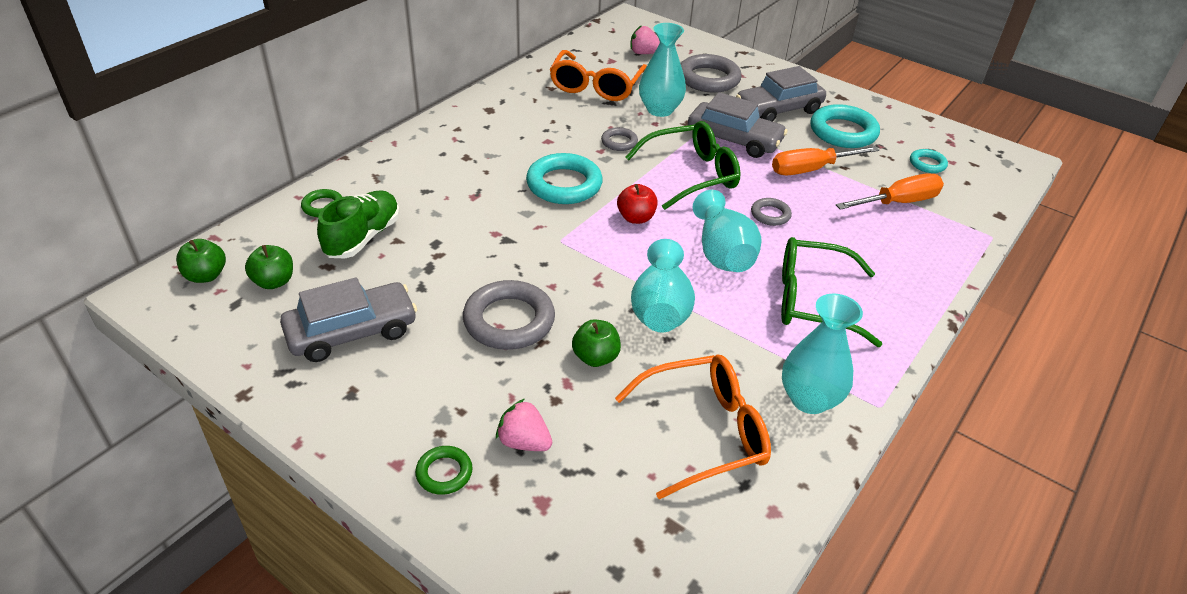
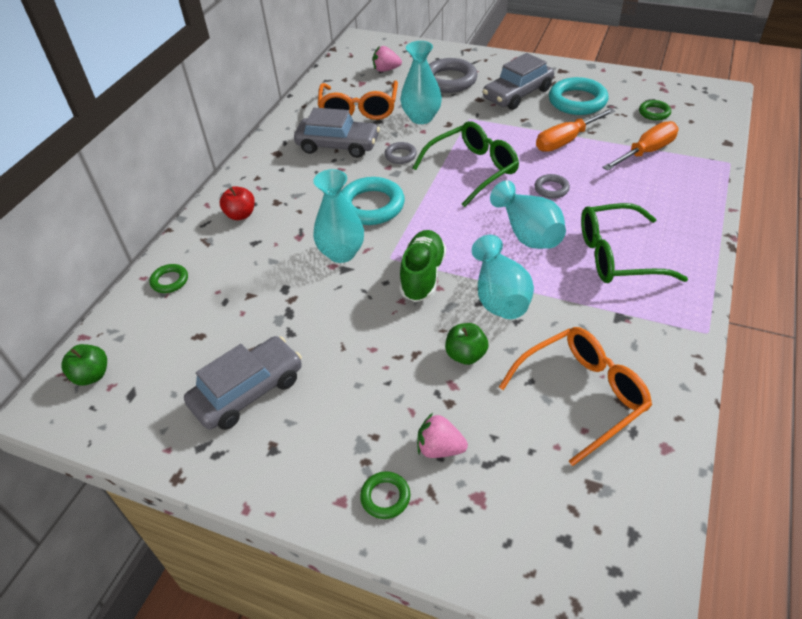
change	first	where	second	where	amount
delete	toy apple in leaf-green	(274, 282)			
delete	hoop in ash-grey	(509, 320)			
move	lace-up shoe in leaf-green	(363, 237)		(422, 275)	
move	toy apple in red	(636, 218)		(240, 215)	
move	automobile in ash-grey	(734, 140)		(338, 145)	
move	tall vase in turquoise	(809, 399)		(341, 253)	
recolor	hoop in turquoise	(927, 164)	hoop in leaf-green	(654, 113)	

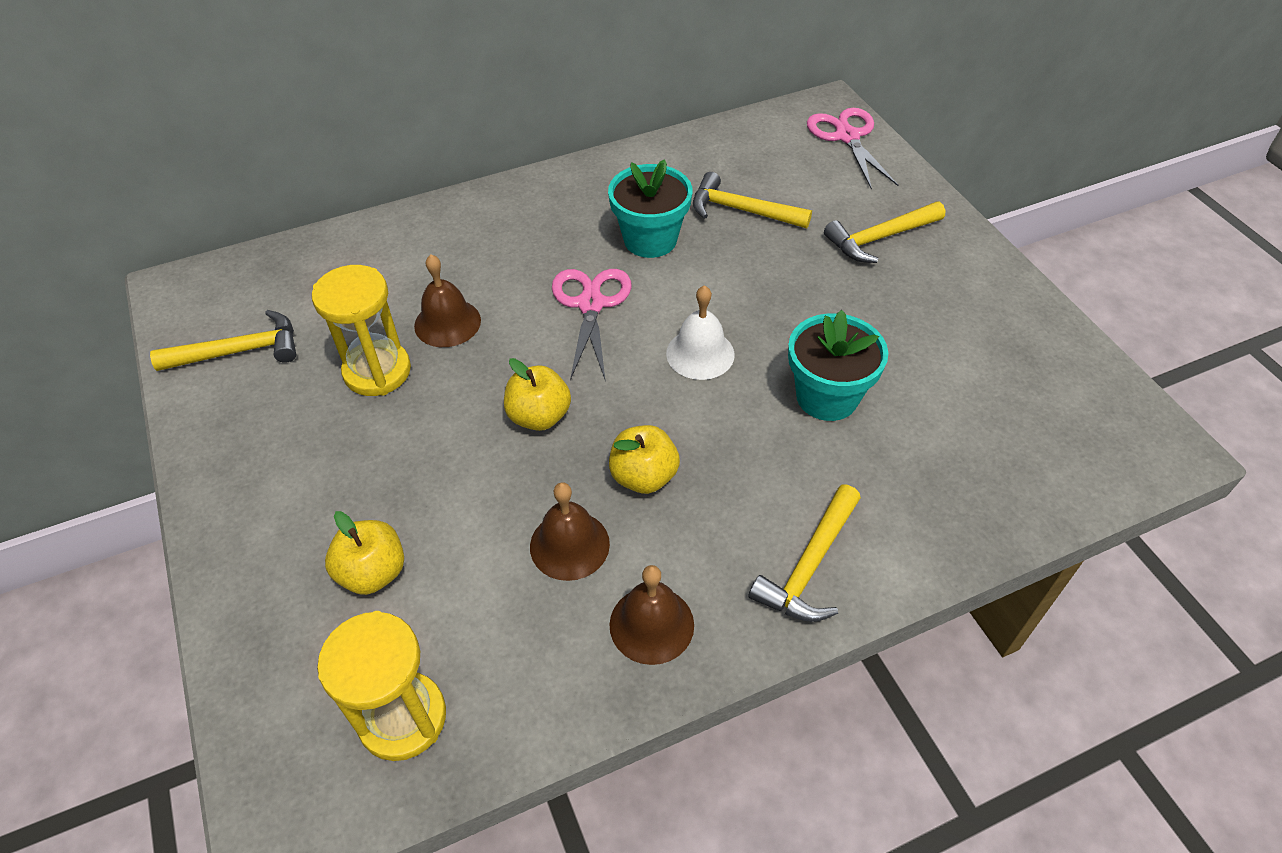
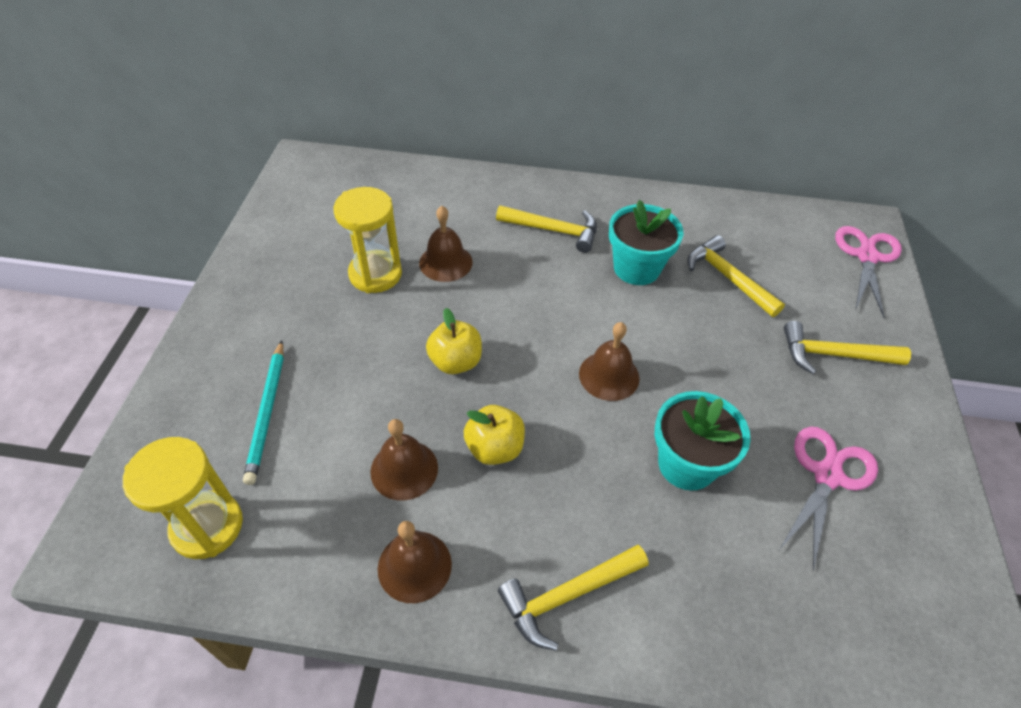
change	first	where	second	where	amount
move	claw hammer in bright yellow	(239, 351)		(553, 230)	
move	pair of scissors in rose-pink	(591, 304)		(827, 475)	
replace	toy apple in bright yellow	(373, 572)	pencil in turquoise	(267, 413)	
recolor	hand bell in snow-white	(700, 353)	hand bell in brown	(609, 375)	

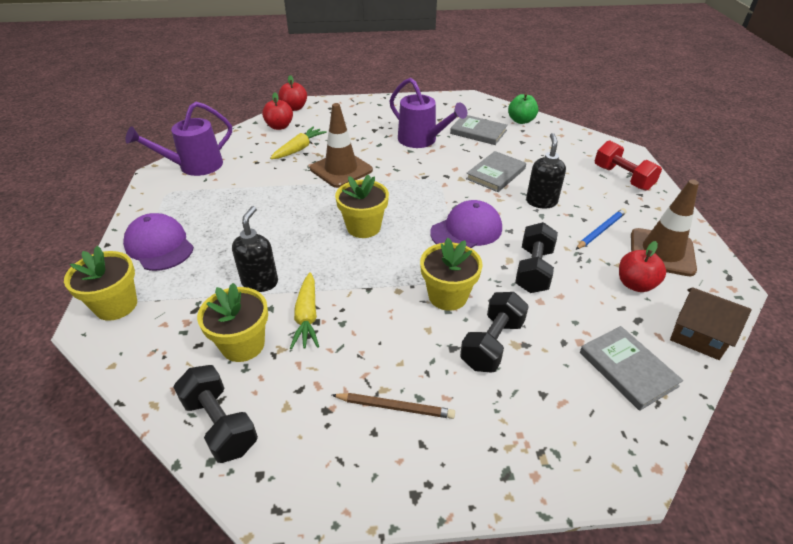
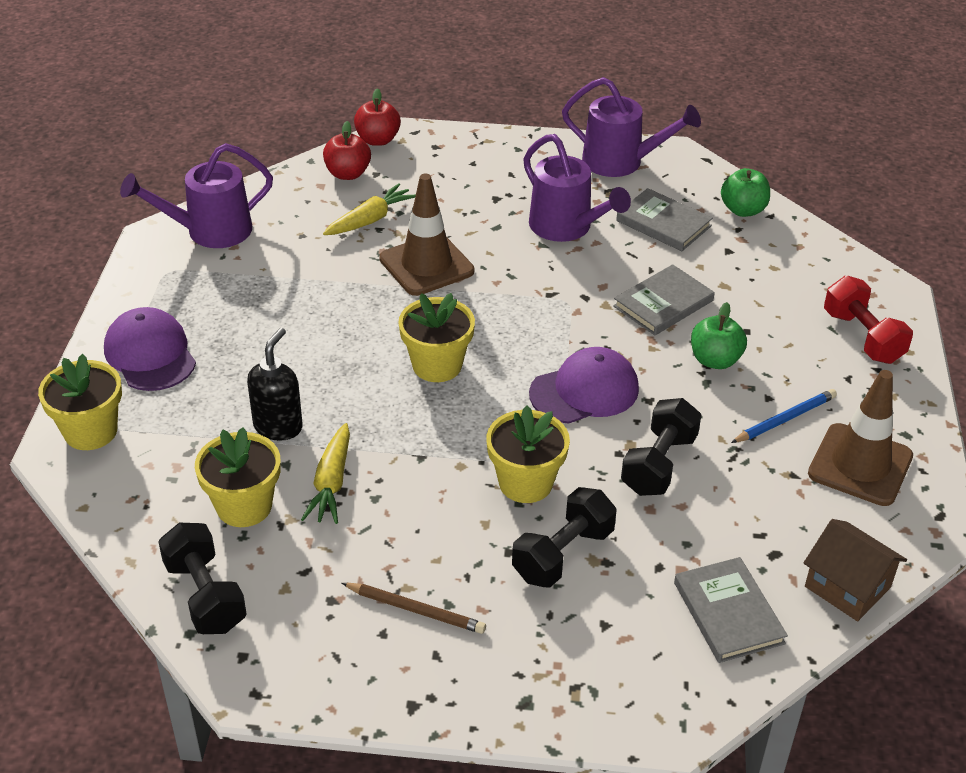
change	first	where	second	where	amount
delete	toy apple in red	(635, 284)			
insert			watering can in royal purple	(621, 162)	
replace	soap dispenser in ebony	(541, 201)	toy apple in leaf-green	(715, 360)	

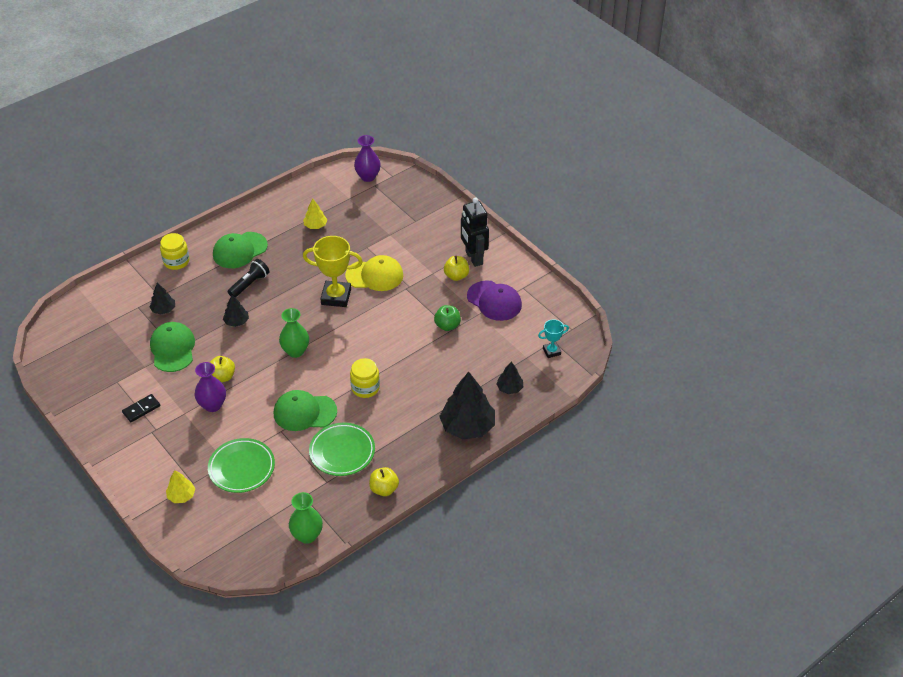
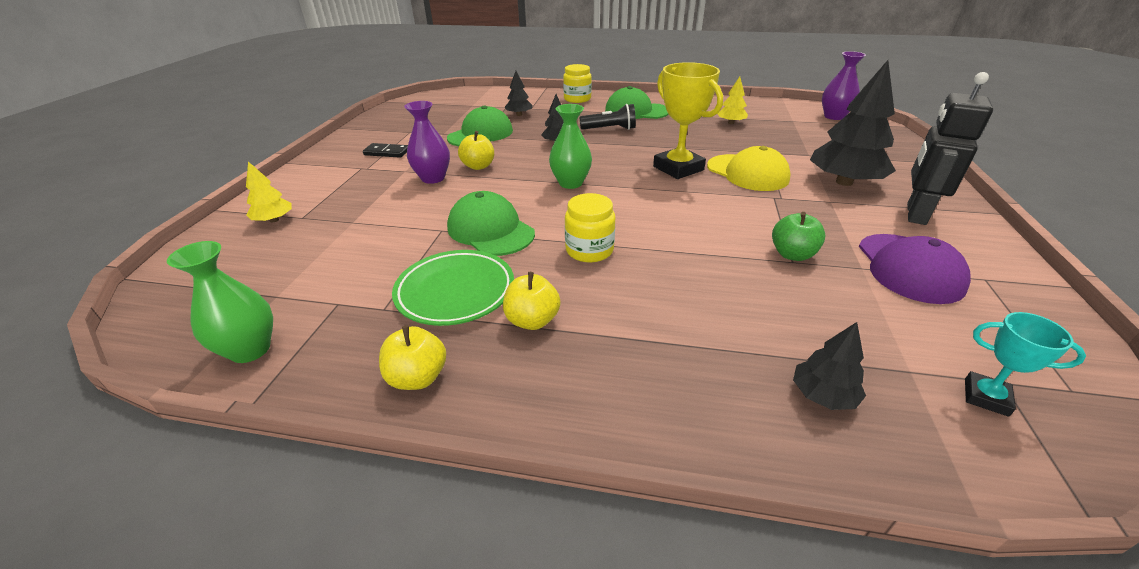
change	first	where	second	where	amount
delete	plate in leaf-green	(241, 468)			
move	fir tree in ebony	(467, 426)		(844, 182)	
move	toy apple in bright yellow	(456, 276)		(532, 320)	

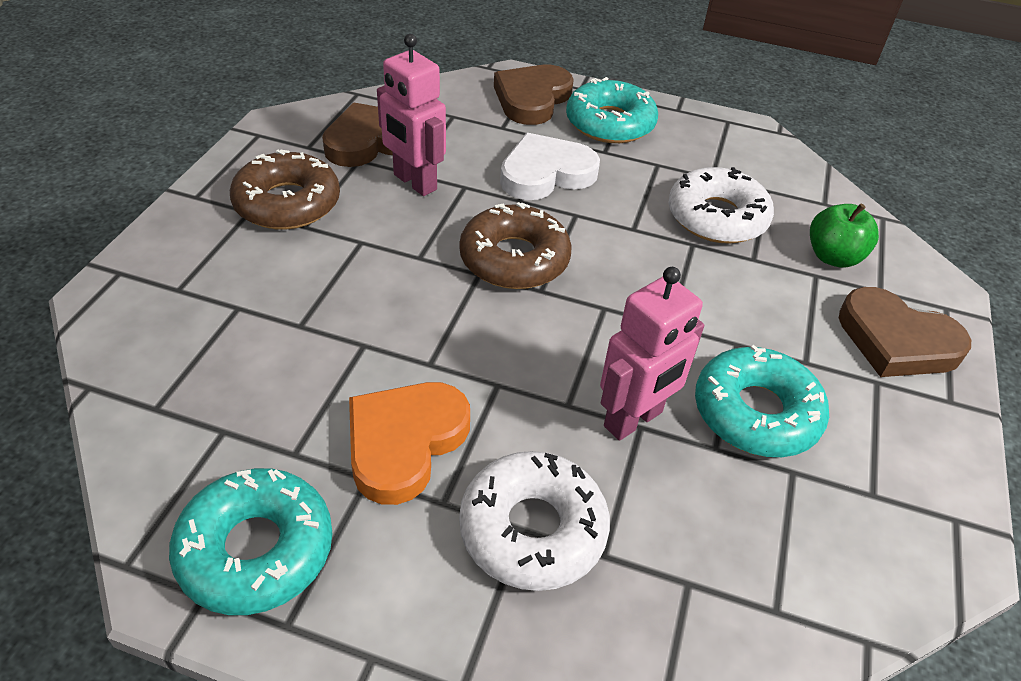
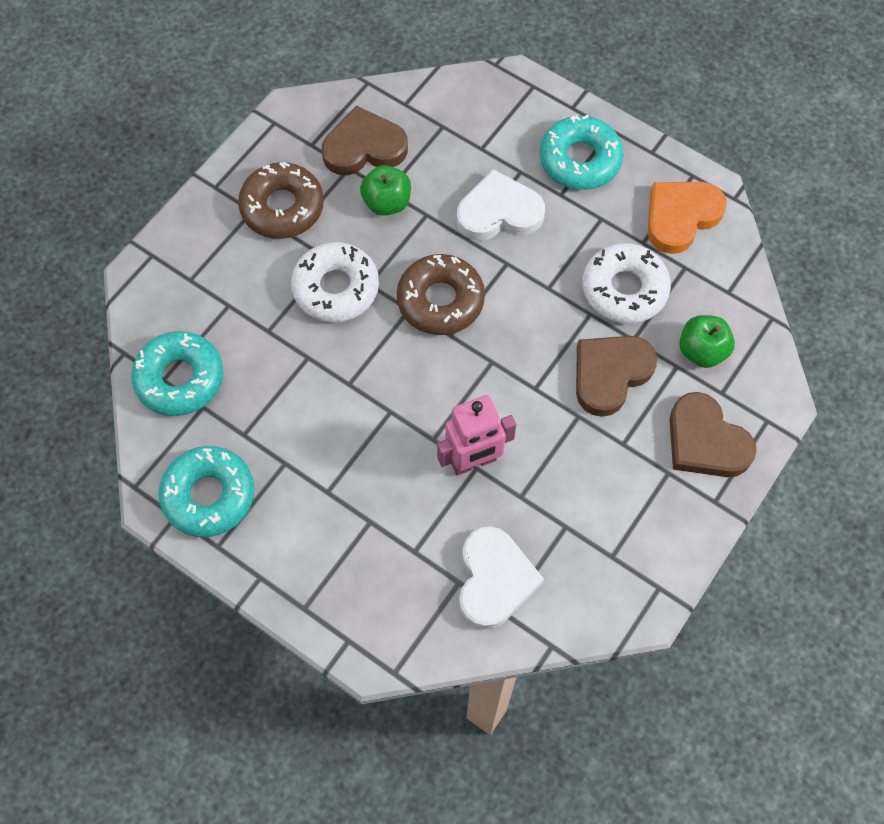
change	first	where	second	where	amount
insert			heart in snow-white	(494, 580)	
move	heart in orange	(404, 442)		(681, 217)	
move	donut in snow-white	(532, 529)		(336, 288)	
move	heart in brown	(532, 99)		(610, 374)	
move	donut in turquoise	(756, 412)		(180, 379)	
replace	robot in rose-pink	(414, 182)	toy apple in leaf-green	(387, 203)	

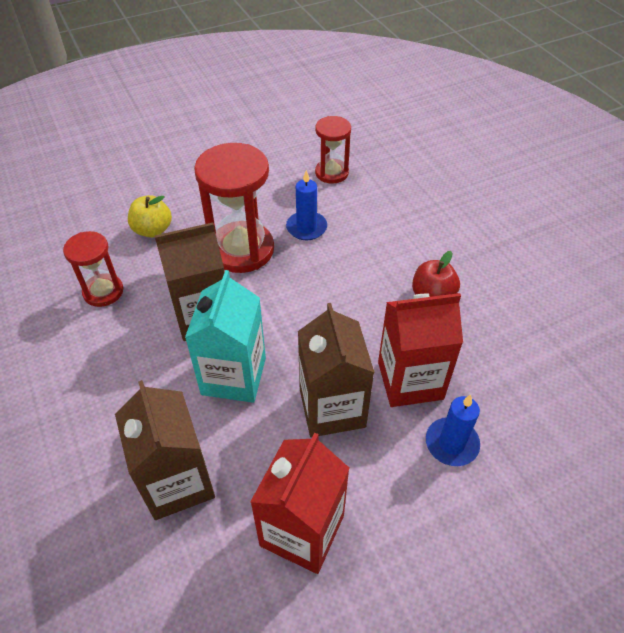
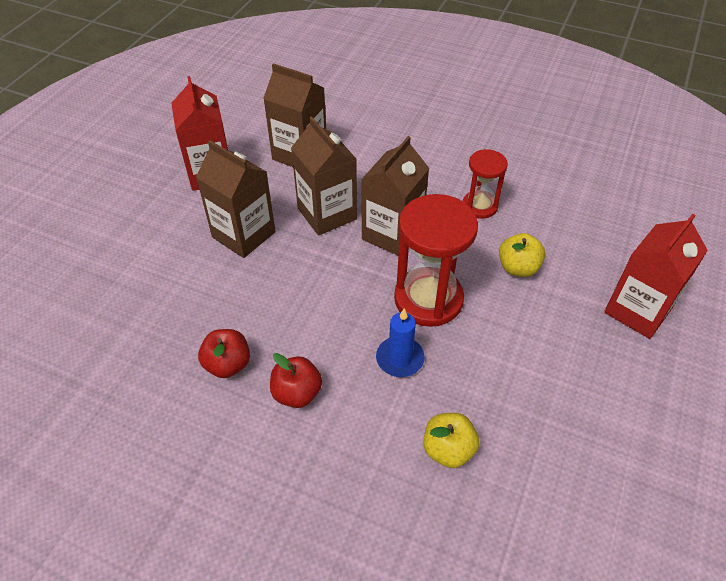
change	first	where	second	where	amount
delete	wax candle in cobalt	(451, 443)			
insert			toy apple in red	(297, 393)	
move	carton in red	(410, 380)		(637, 310)	
replace	sand timer in red	(331, 173)	toy apple in bright yellow	(448, 449)	
recolor	carton in turquoise	(234, 376)	carton in brown	(327, 214)	

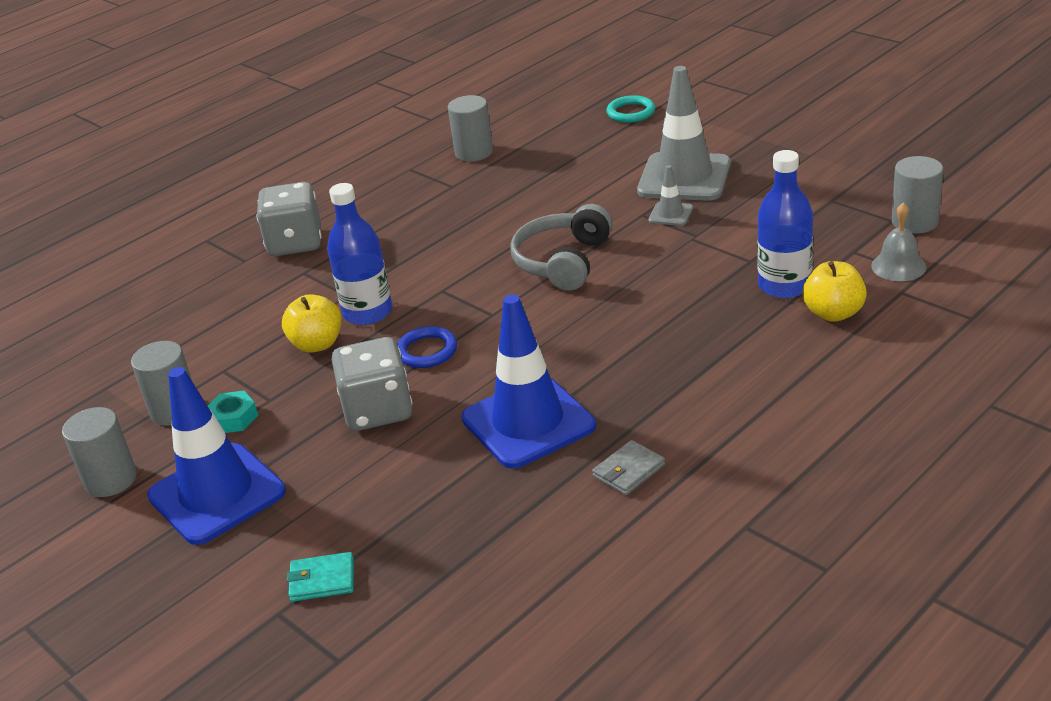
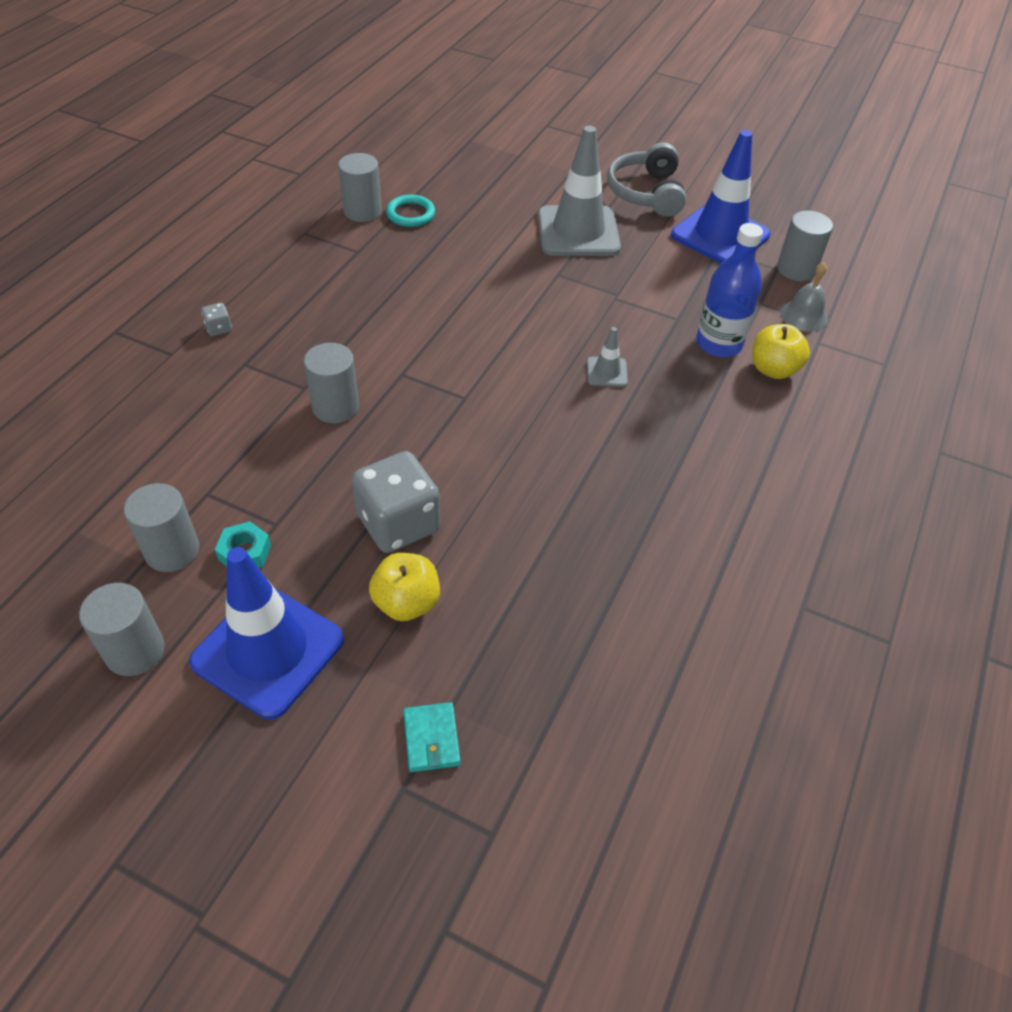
change	first	where	second	where	amount
delete	hoop in cobalt	(427, 351)			
delete	billfold in ash-grey	(628, 471)			
move	toy apple in bright yellow	(317, 344)		(406, 603)	
move	traffic cone in cobalt	(528, 422)		(720, 235)	
move	headset in ash-grey	(563, 261)		(646, 193)	
move	hoop in turquoise	(631, 112)		(410, 214)	
move	traffic cone in ash-grey	(670, 214)		(606, 372)	
replace	drink bottle in cobalt	(368, 312)	cylinder in ash-grey	(335, 407)	
rotate	billfold in turquoise	(322, 580)		(431, 739)	75 degrees counterclockwise
resize	die in ash-grey	(295, 243)		(219, 328)	x0.41

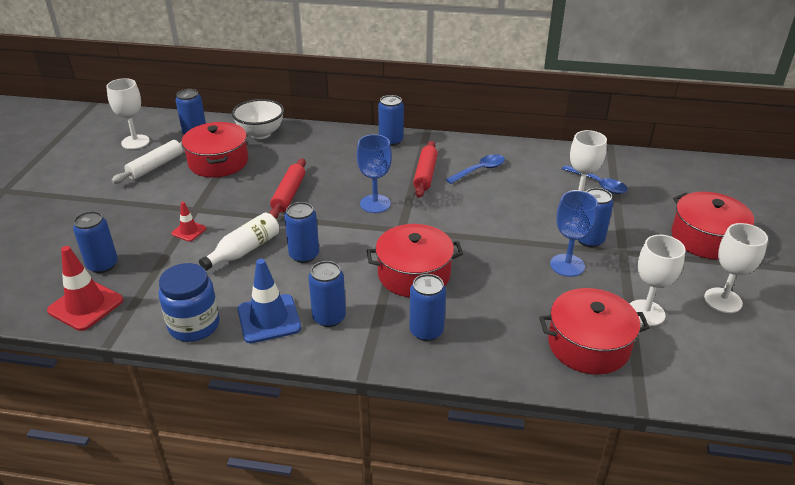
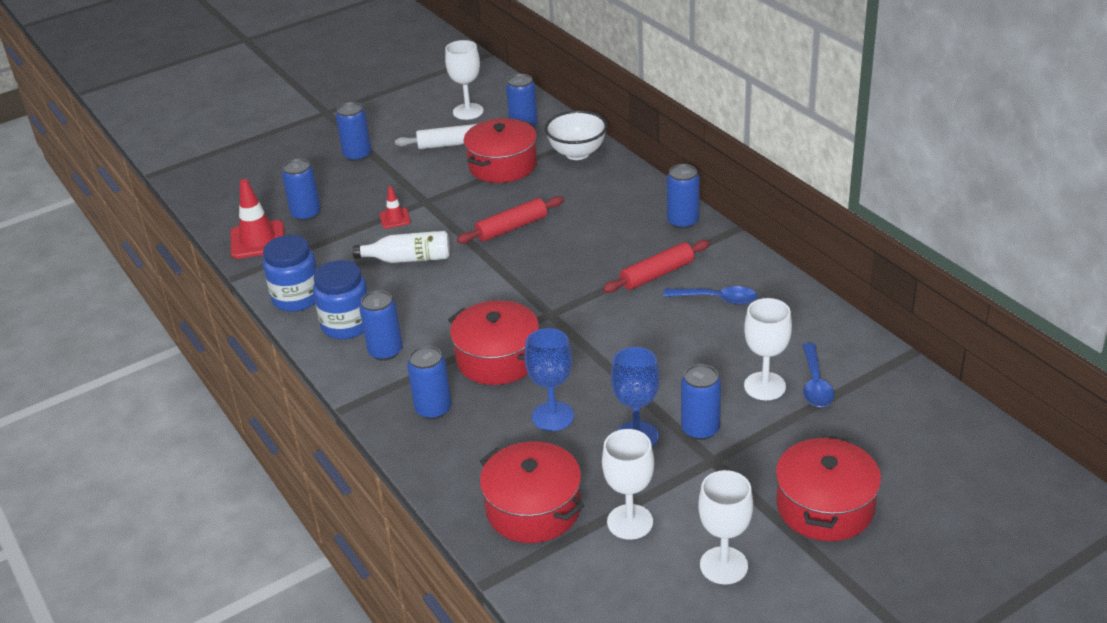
change	first	where	second	where	amount
move	soda can in cobalt	(304, 255)		(357, 155)	
move	chalice in cobalt	(375, 204)		(553, 416)	
replace	traffic cone in cobalt	(269, 319)	preserve jar in cobalt	(347, 325)	

